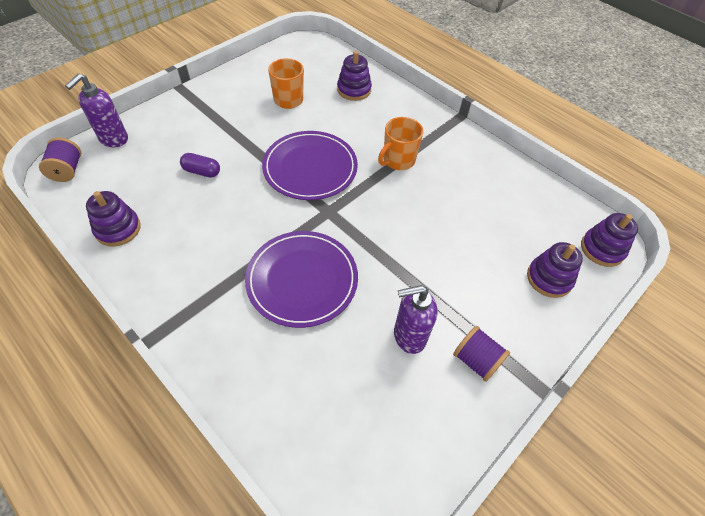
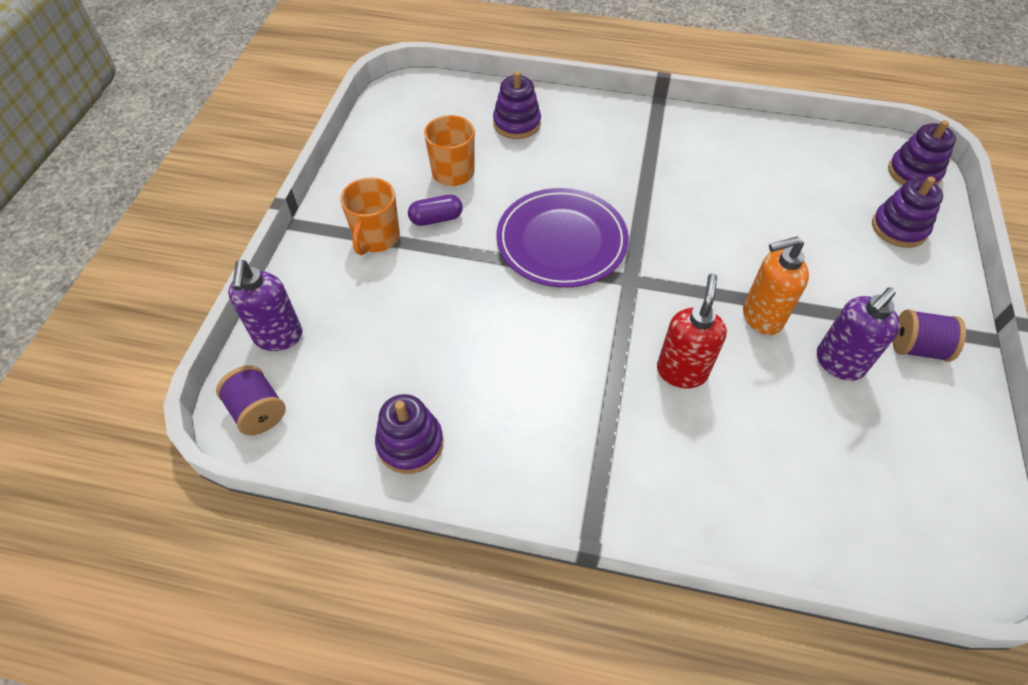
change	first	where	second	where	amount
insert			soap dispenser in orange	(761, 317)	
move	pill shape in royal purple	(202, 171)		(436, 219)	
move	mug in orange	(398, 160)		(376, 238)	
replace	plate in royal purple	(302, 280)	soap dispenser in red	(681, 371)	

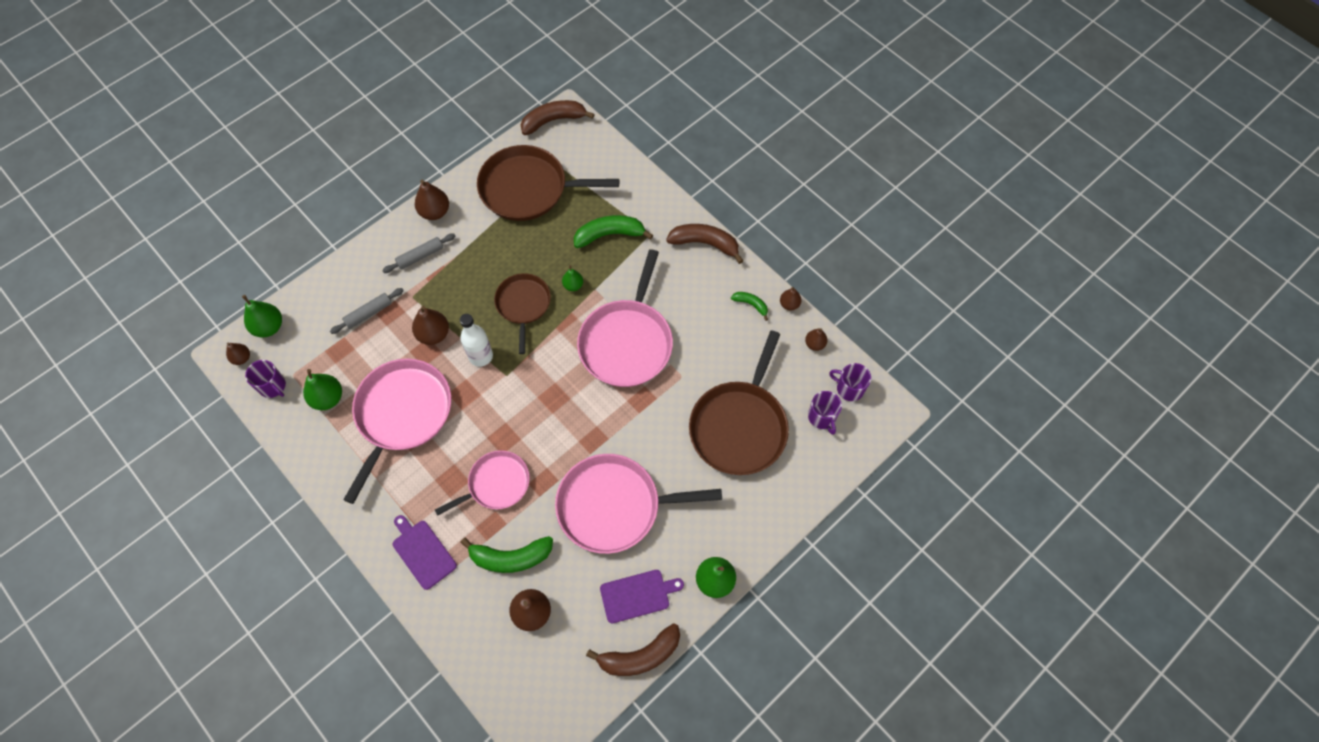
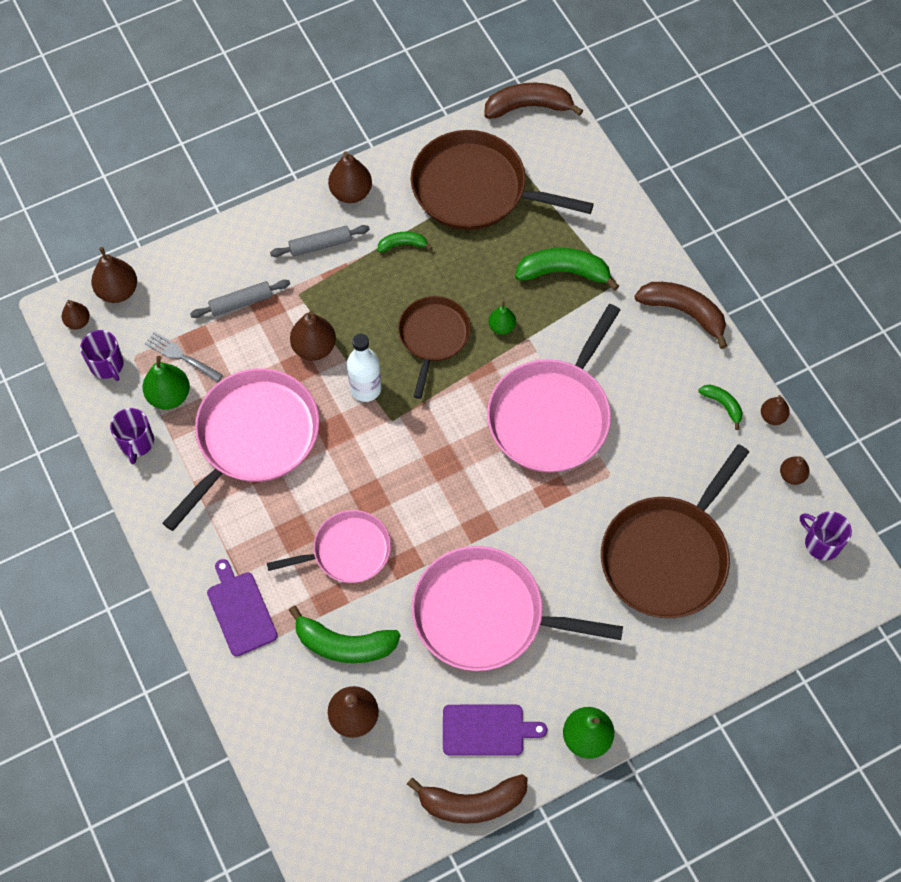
change	first	where	second	where	amount
insert			table fork in ash-grey	(181, 356)	
insert			toy banana in leaf-green	(402, 244)	
move	mug in royal purple	(822, 417)		(136, 443)	
recolor	pear in leaf-green	(269, 327)	pear in brown	(118, 291)	

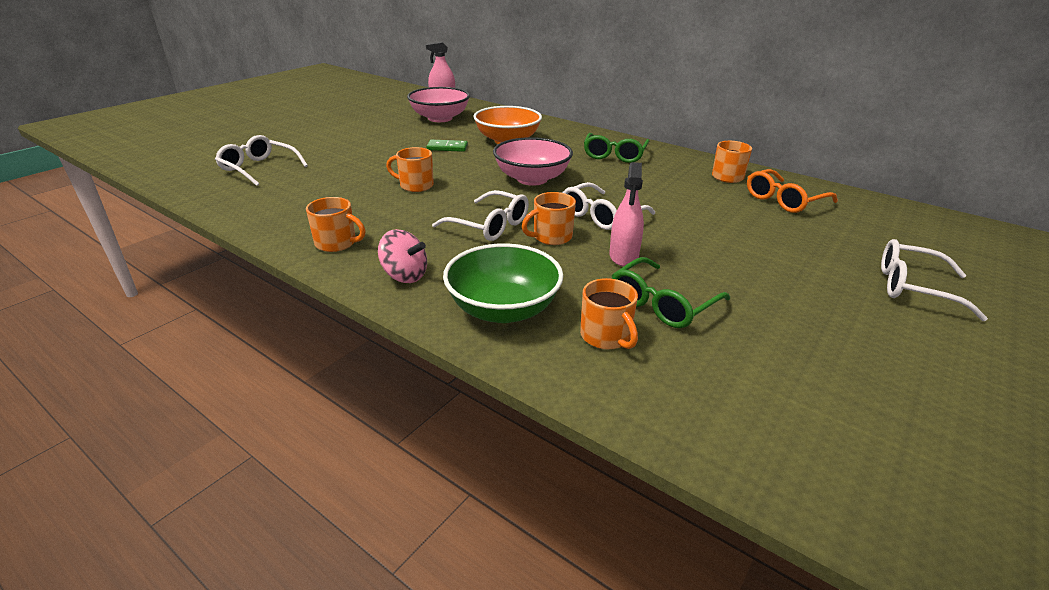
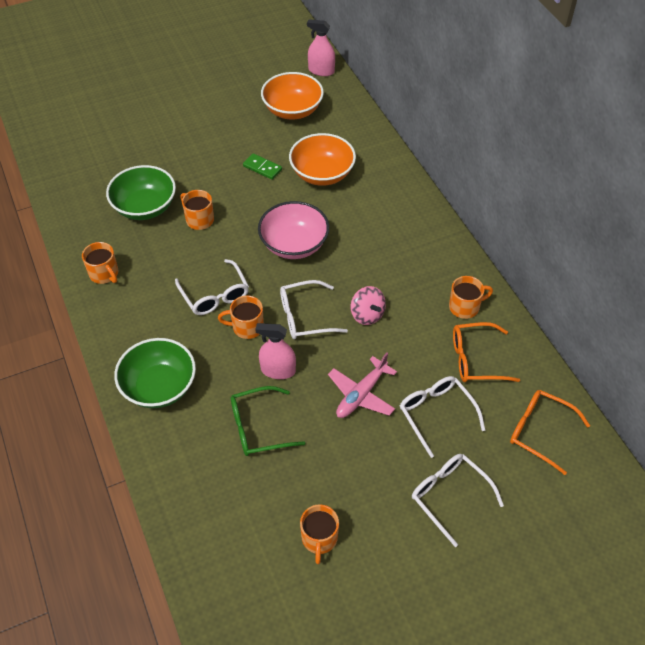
change	first	where	second	where	amount
delete	glasses in leaf-green	(614, 155)			
insert			bowl in leaf-green	(145, 207)	
insert			toy plane in rose-pink	(361, 394)	
insert			glasses in orange	(539, 432)	
move	glasses in snow-white	(259, 168)		(436, 414)	
move	whirligig in rose-pink	(404, 275)		(367, 314)	
move	mug in orange	(606, 336)		(319, 538)	
recolor	bowl in rose-pink	(440, 118)	bowl in orange	(292, 110)	
rotate	sprayer in rose-pink	(623, 256)		(278, 370)	60 degrees clockwise

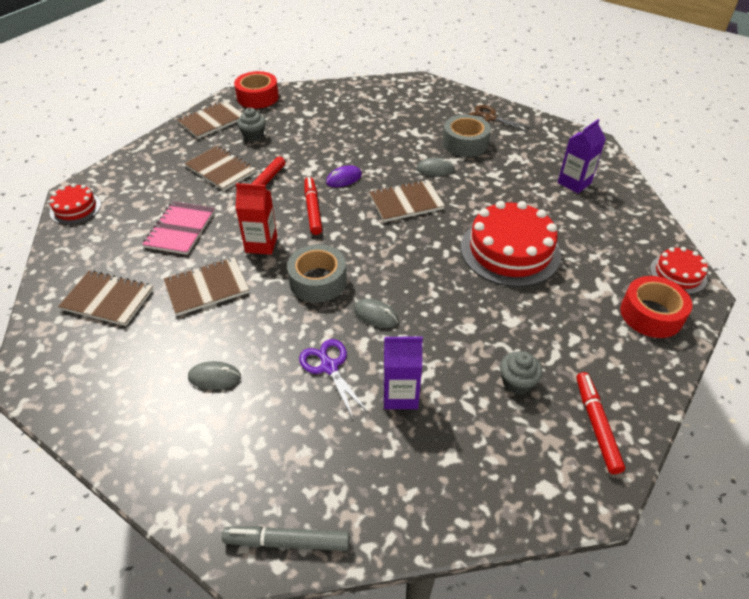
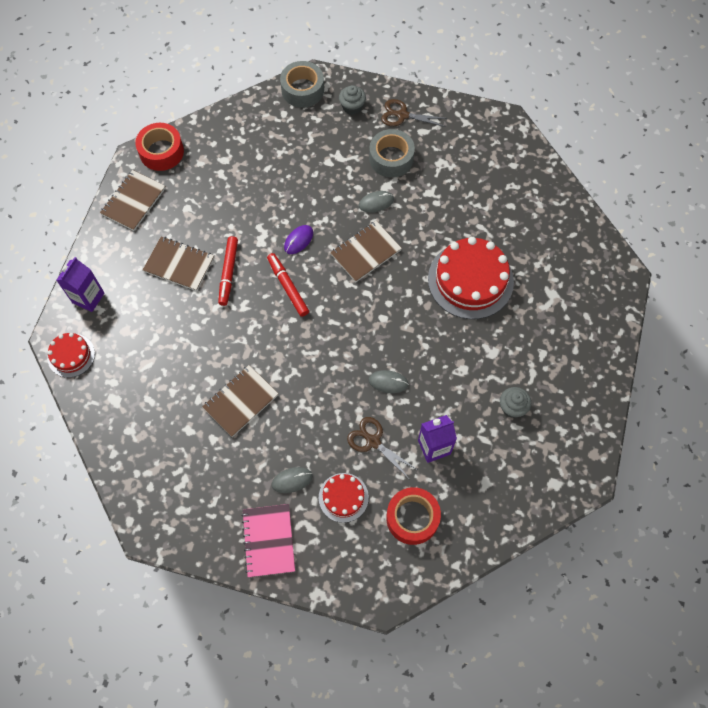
change	first	where	second	where	amount
delete	notebook in brown	(108, 300)			
delete	marker pen in ash-grey	(287, 542)			
delete	carton in red	(261, 244)			
delete	marker pen in red	(596, 425)			
move	notebook in rose-pink	(180, 229)		(269, 541)	
move	muffin in ash-grey	(253, 135)		(352, 107)	
move	roll of tape in ash-grey	(318, 281)		(302, 90)	
move	carton in royal purple	(574, 183)		(88, 298)	
move	roll of tape in red	(651, 314)		(412, 518)	
move	cake in red	(678, 274)		(343, 497)	
recolor	pair of scissors in royal purple	(329, 366)	pair of scissors in brown	(373, 441)	

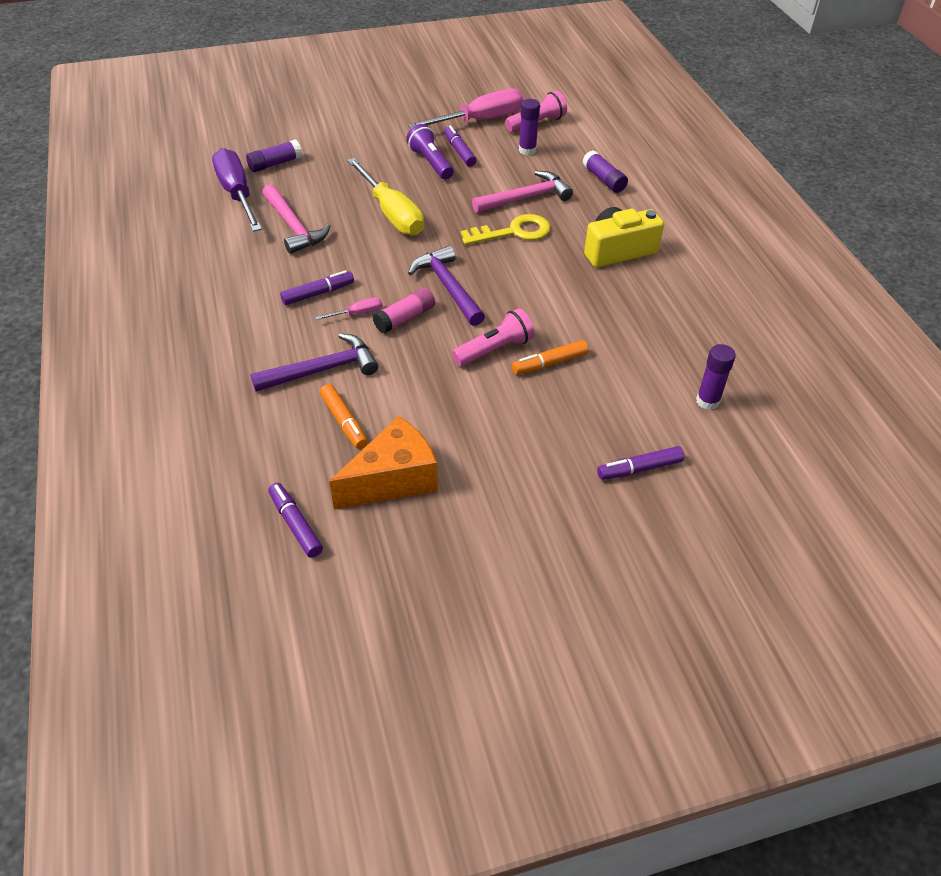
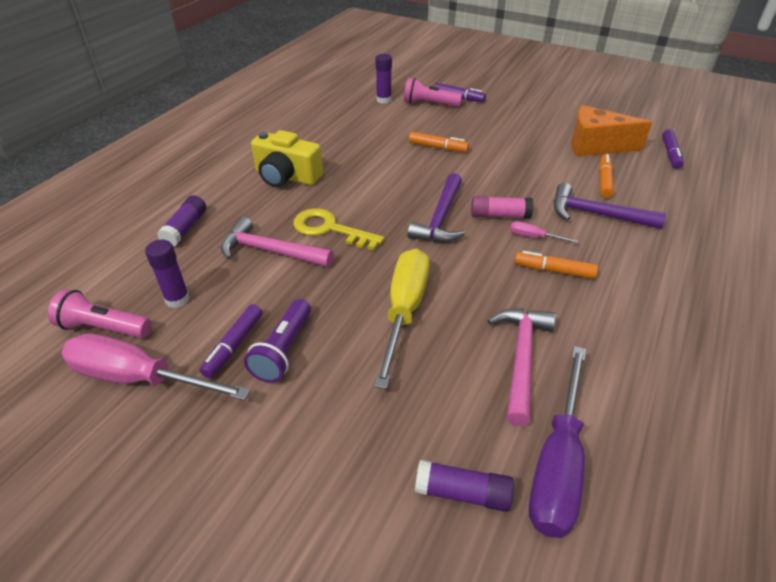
change	first	where	second	where	amount
move	pocket torch in rose-pink	(494, 349)		(429, 104)	
recolor	marker pen in royal purple	(318, 293)	marker pen in orange	(554, 271)	

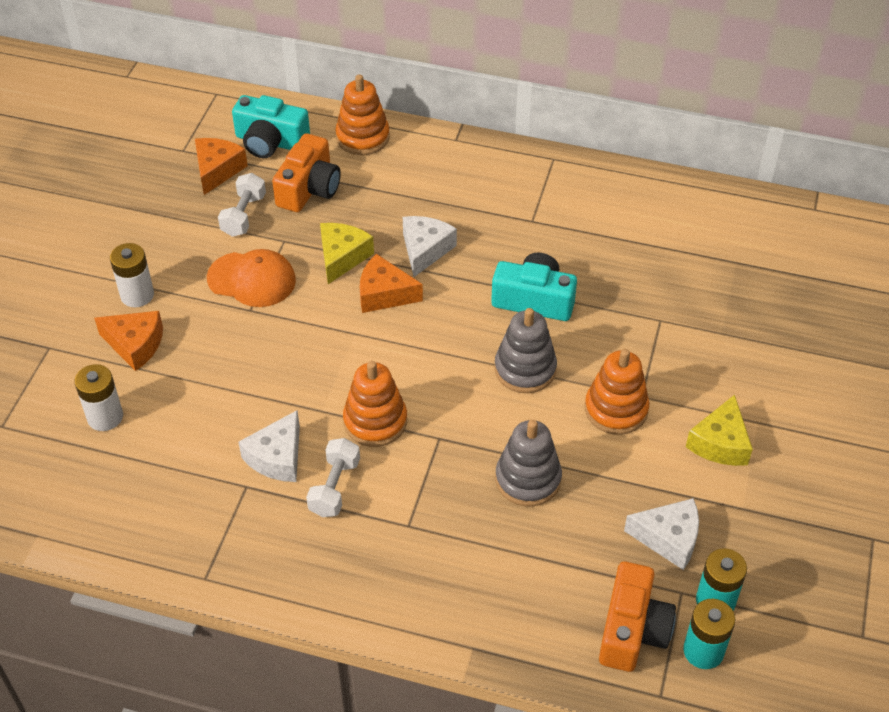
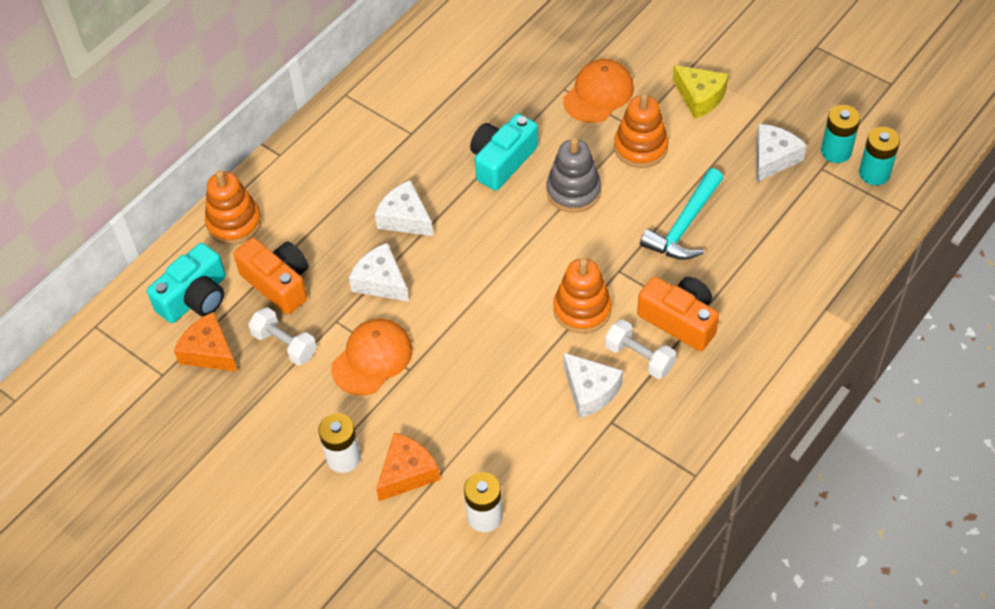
change	first	where	second	where	amount
delete	cheese in orange	(384, 294)			
insert			cap in orange	(598, 94)	
move	photo camera in orange	(632, 630)		(680, 320)	
replace	ring stacker in ash-grey	(528, 479)	claw hammer in turquoise	(684, 225)	
recolor	cheese in bright yellow	(342, 257)	cheese in snow-white	(381, 281)	

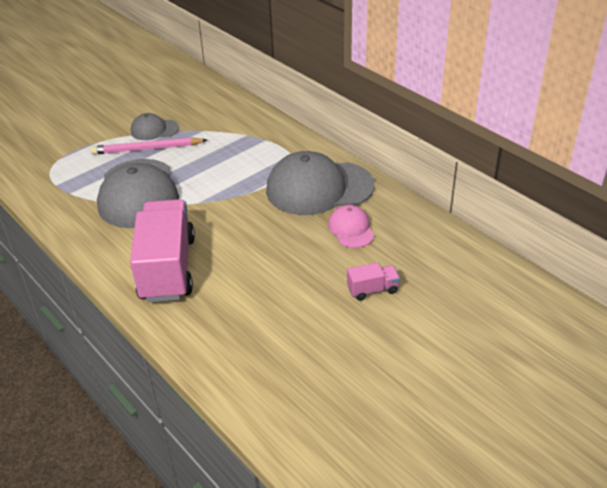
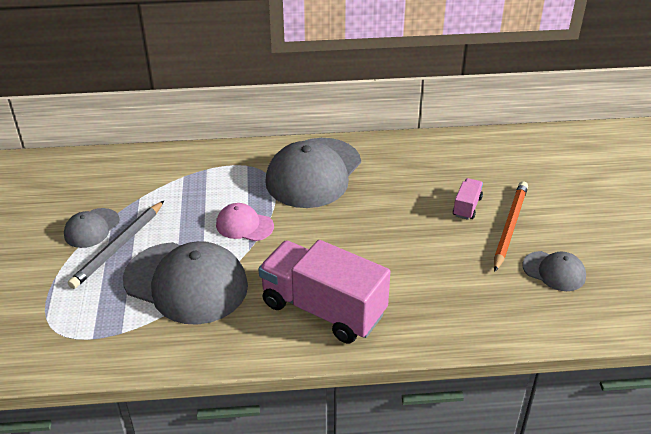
change	first	where	second	where	amount
insert			pencil in orange	(509, 227)	
insert			cap in ash-grey	(554, 271)	
move	cap in rose-pink	(351, 229)		(244, 225)	
recolor	pencil in rose-pink	(147, 149)	pencil in ash-grey	(118, 246)	

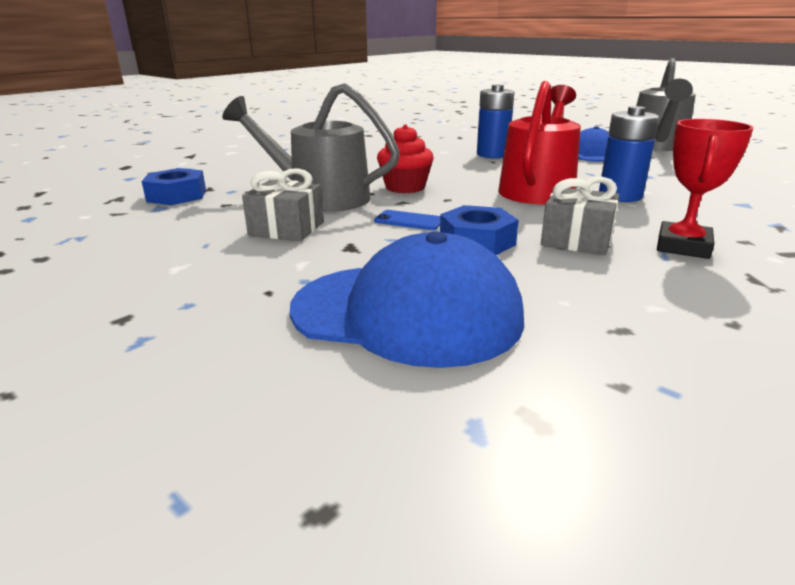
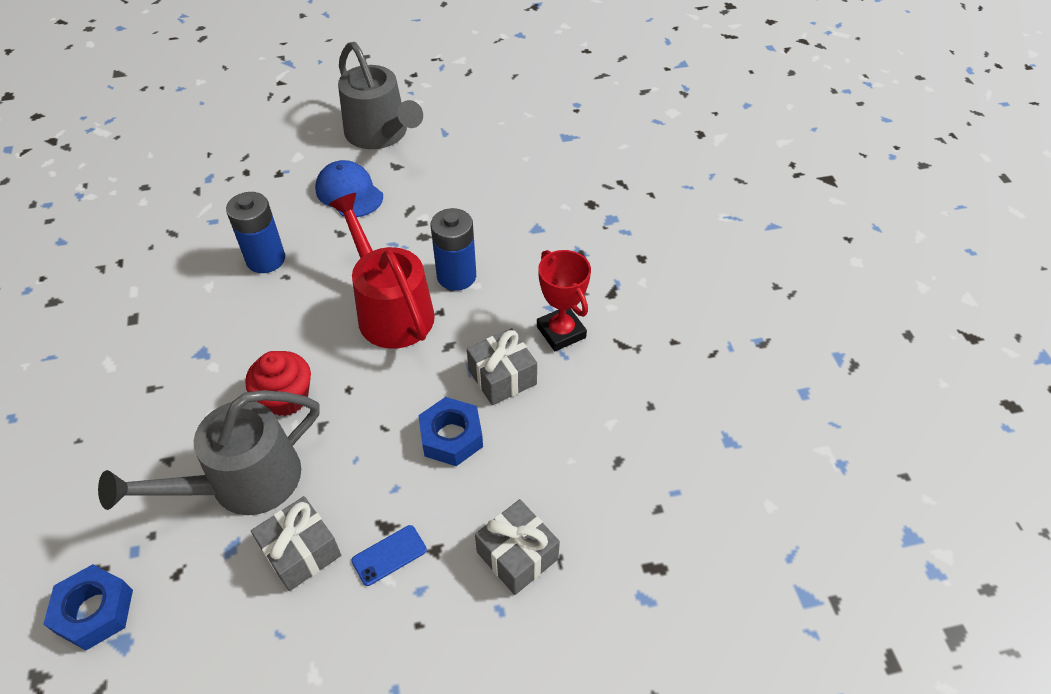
change	first	where	second	where	amount
move	mobile phone in cobalt	(409, 221)		(389, 555)	
replace	cap in cobalt	(407, 313)	wrapped gift in ash-grey	(517, 555)	

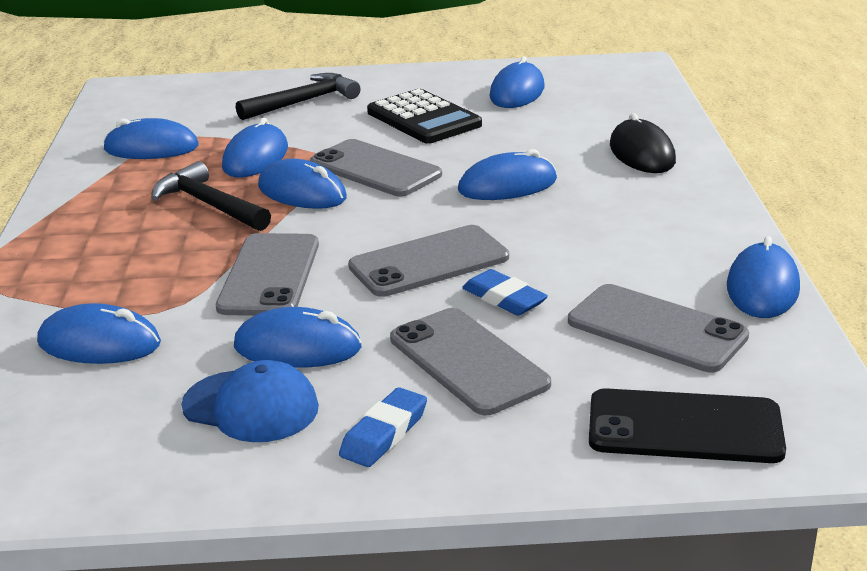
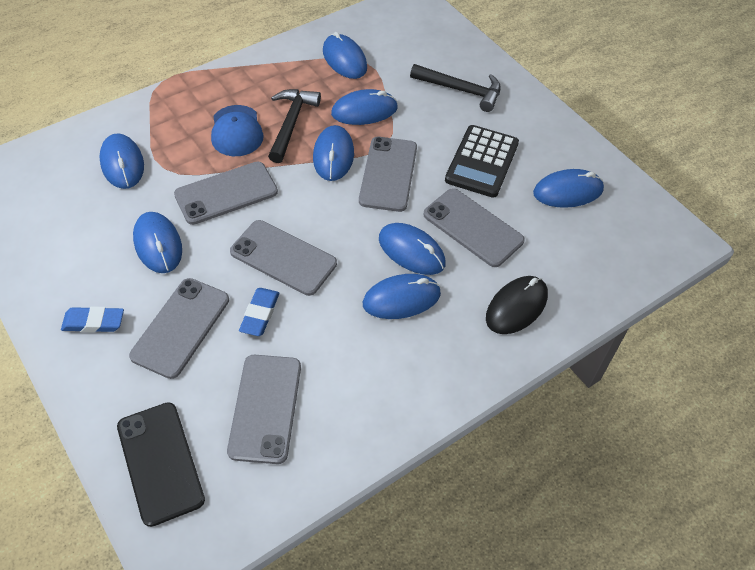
change	first	where	second	where	amount
insert			mobile phone in ash-grey	(473, 227)	
move	cap in cobalt	(251, 406)		(236, 131)	
move	mouse in cobalt	(762, 287)		(401, 299)	

